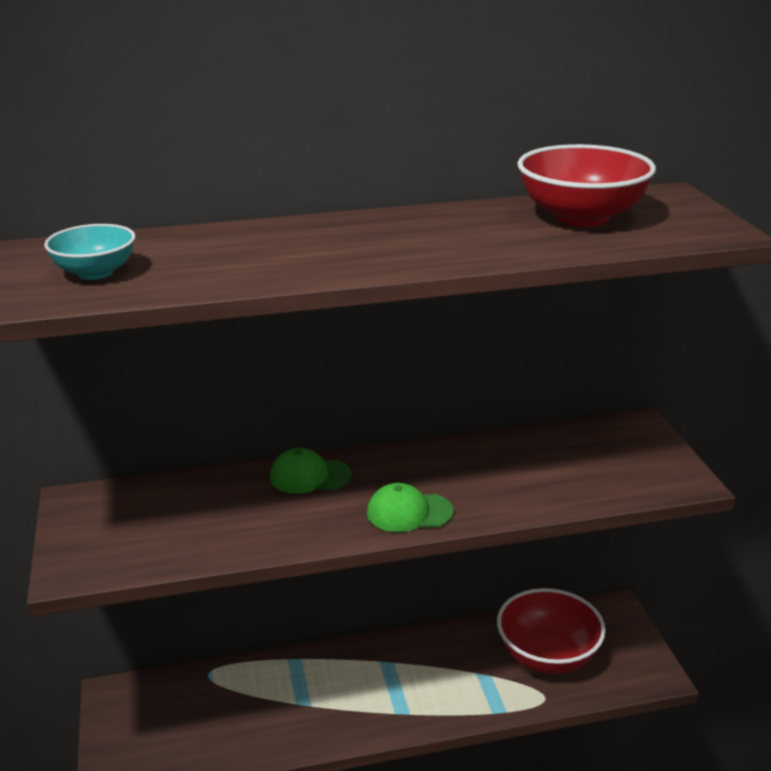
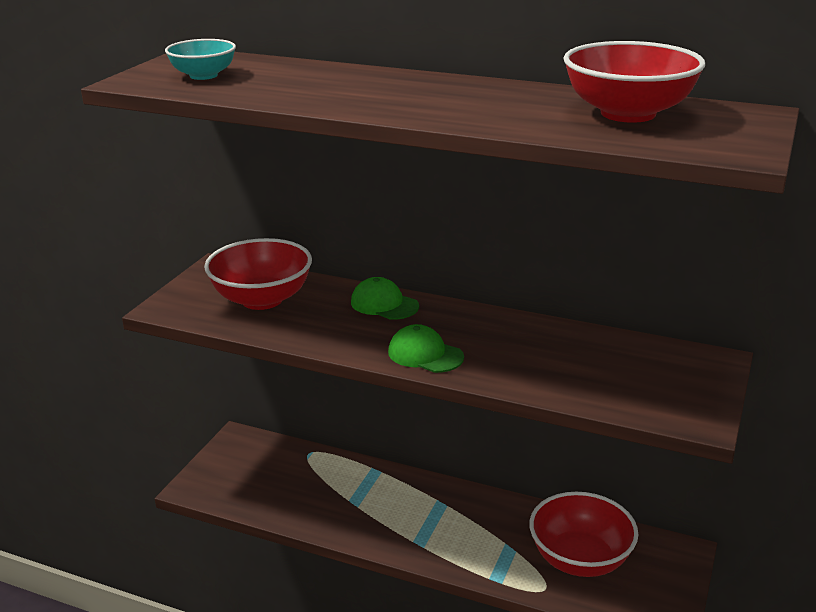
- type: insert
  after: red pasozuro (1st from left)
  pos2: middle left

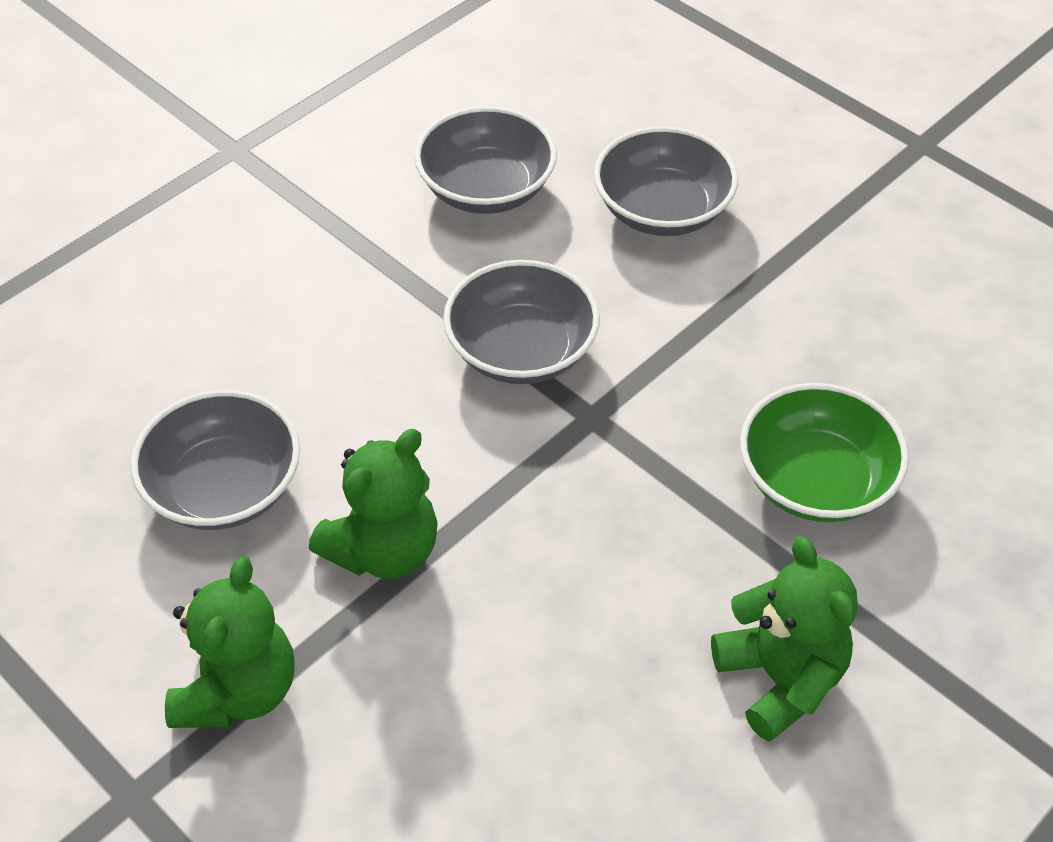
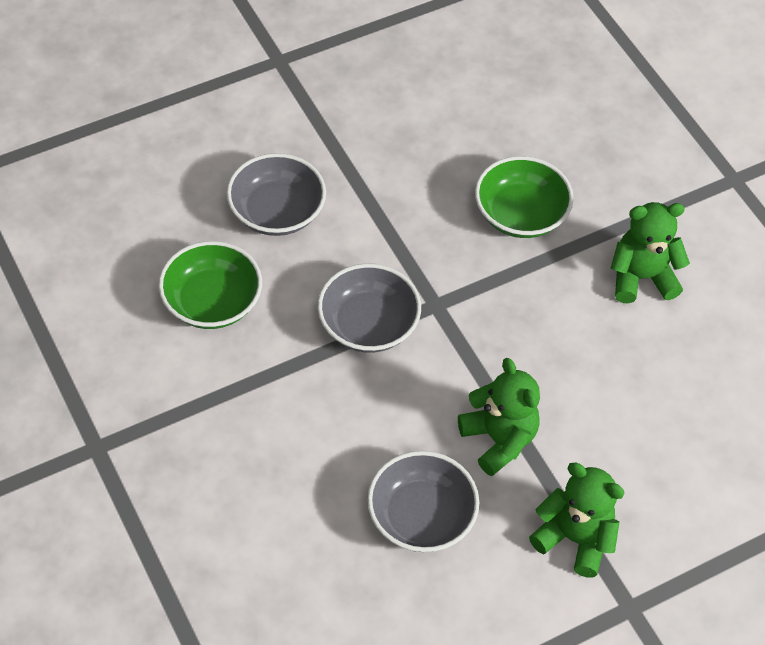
- type: recolor
  before: grey pasozuro (2nd from left)
  after: green pasozuro (1st from left)
  pos1: top centre
  pos2: middle left

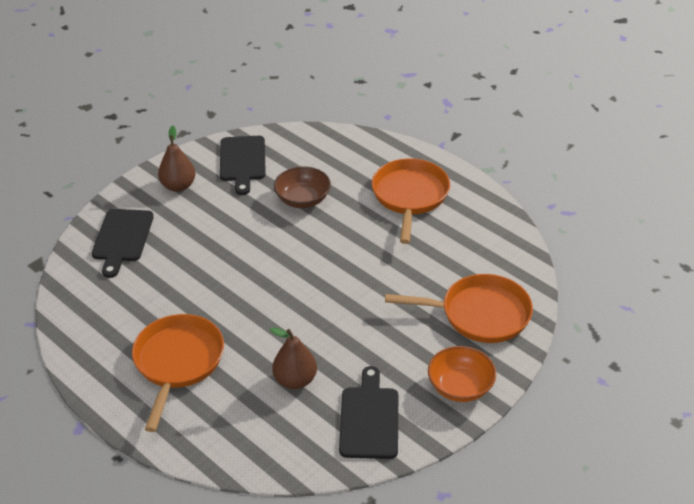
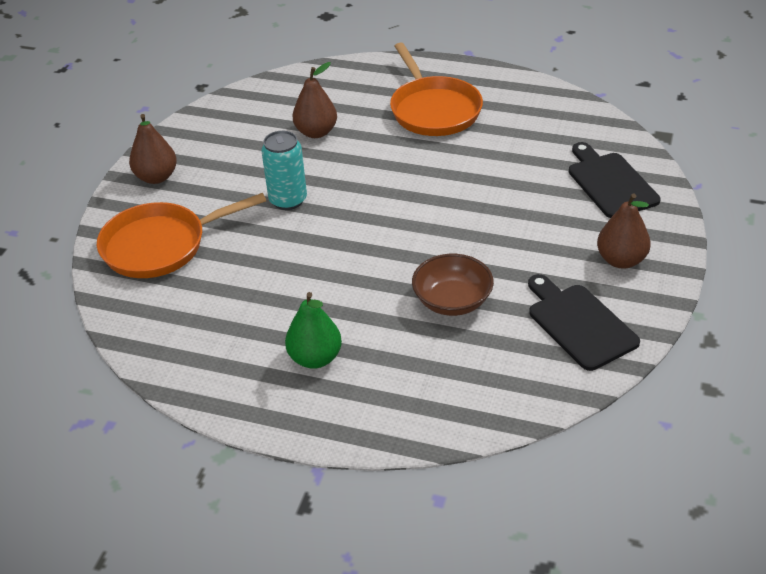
- type: replace
  before: orange pasozuro
  after: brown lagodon (1st from left)
  pos1: bottom centre
  pos2: top left
- type: insert
  after: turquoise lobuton
  pos2: top centre
- type: replace
  before: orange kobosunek (2nd from left)
  after: green lagodon
  pos1: centre
  pos2: centre
- type: delete
  before: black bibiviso (3rd from left)
  pos1: bottom centre

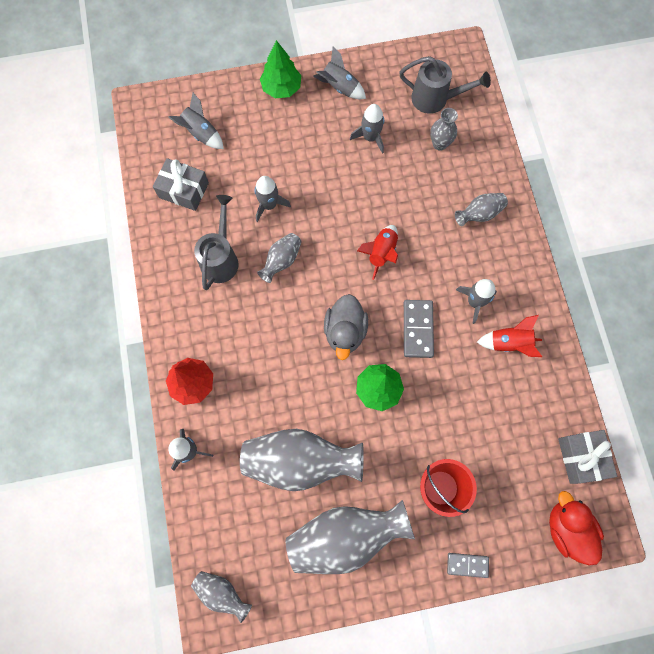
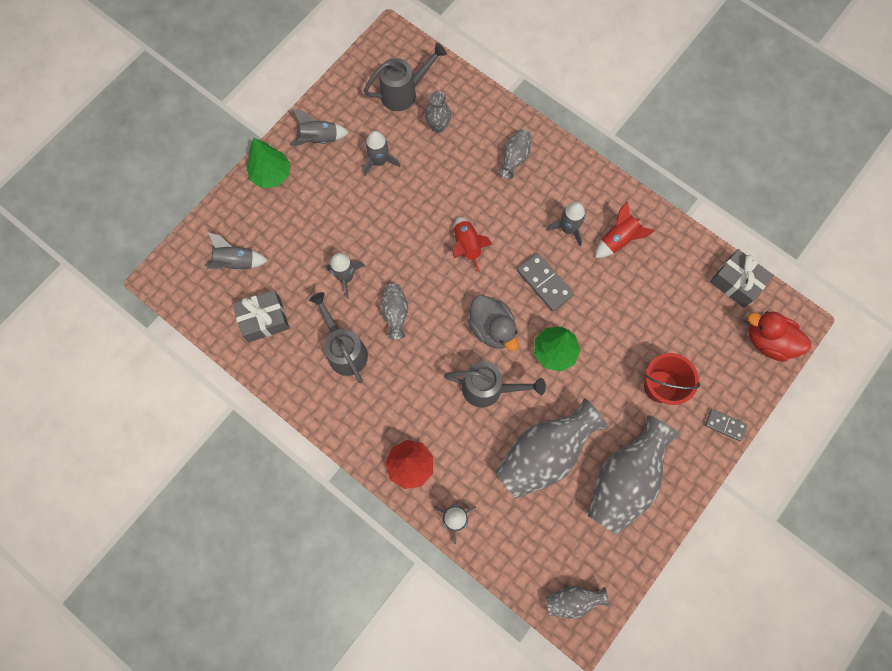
- type: insert
  after: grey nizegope (3rd from left)
  pos2: centre
- type: rotate
  before: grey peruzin (2nd from left)
  pos1: bottom right
  pos2: middle right
  turn: 60

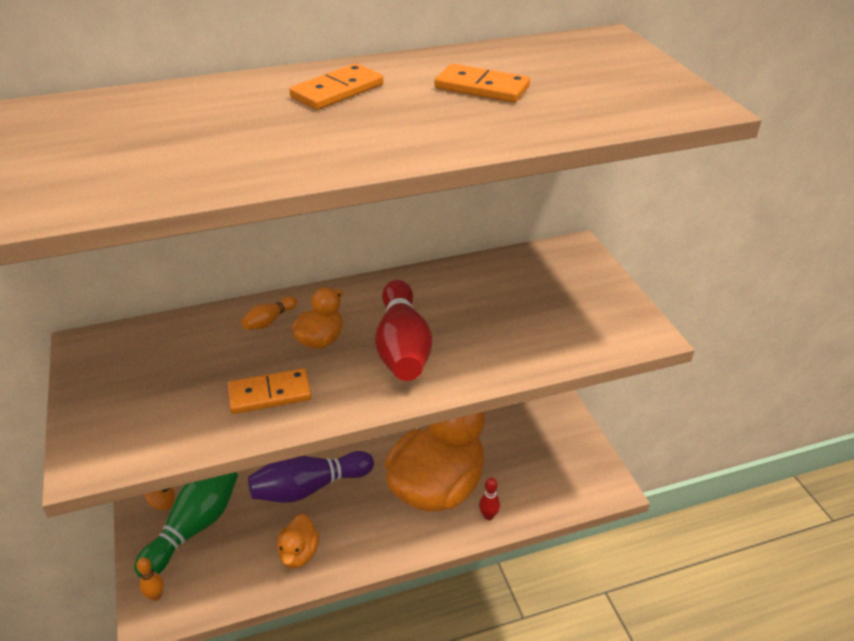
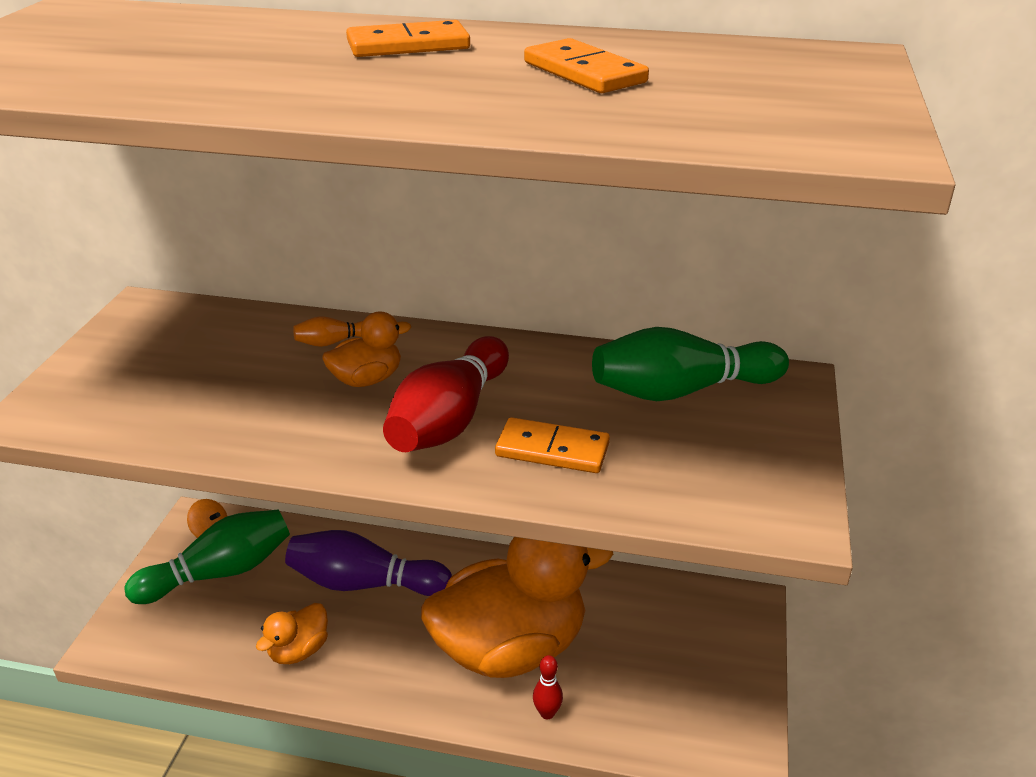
- type: move
  before: orange peruzin (1st from left in the first image)
  after: orange peruzin (2nd from left)
  pos1: middle left
  pos2: centre
- type: insert
  after: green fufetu (2nd from left)
  pos2: centre
- type: delete
  before: orange fufetu (1st from left)
  pos1: bottom left

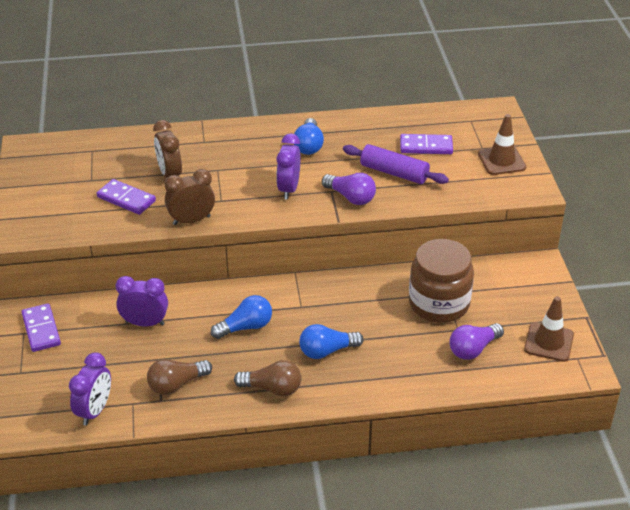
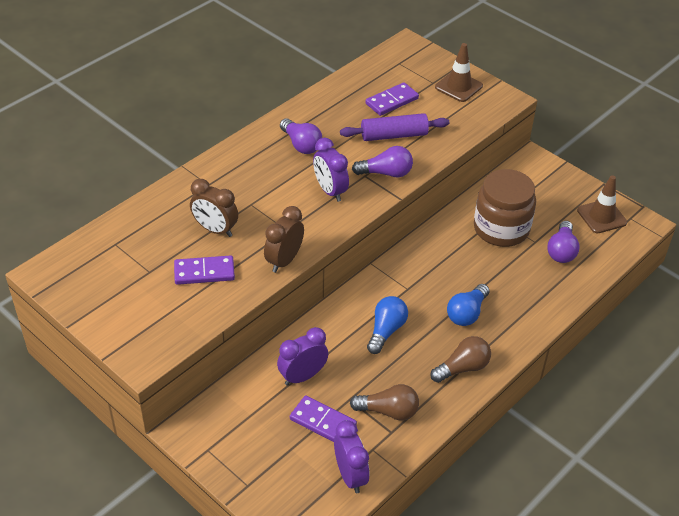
- type: recolor
  before: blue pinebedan (2nd from left)
  after: purple pinebedan (1st from left)
  pos1: top centre
  pos2: top centre
- type: move
  before: purple peruzin (1st from left in the first image)
  after: purple peruzin (2nd from left)
  pos1: middle left
  pos2: bottom centre
- type: rotate
  before: brown pinebedan (1st from left)
  pos1: bottom left
  pos2: bottom centre
  turn: -105

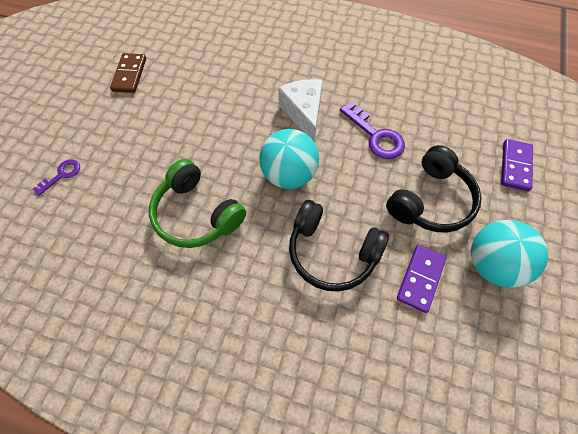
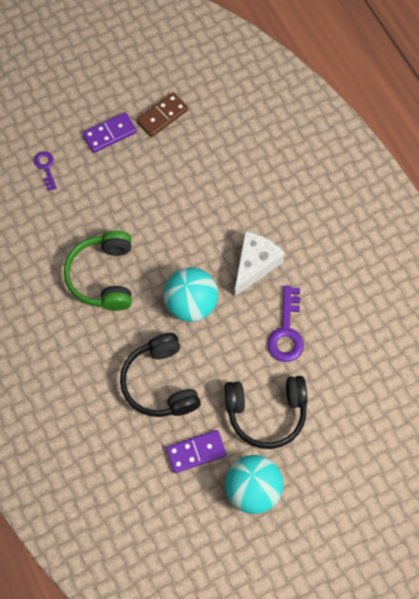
- type: rotate
  before: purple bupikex (1st from left)
  pos1: middle left
  pos2: top left
  turn: -105
- type: move
  before: purple peruzin (2nd from left in the first image)
  after: purple peruzin (1st from left)
  pos1: middle right
  pos2: top left

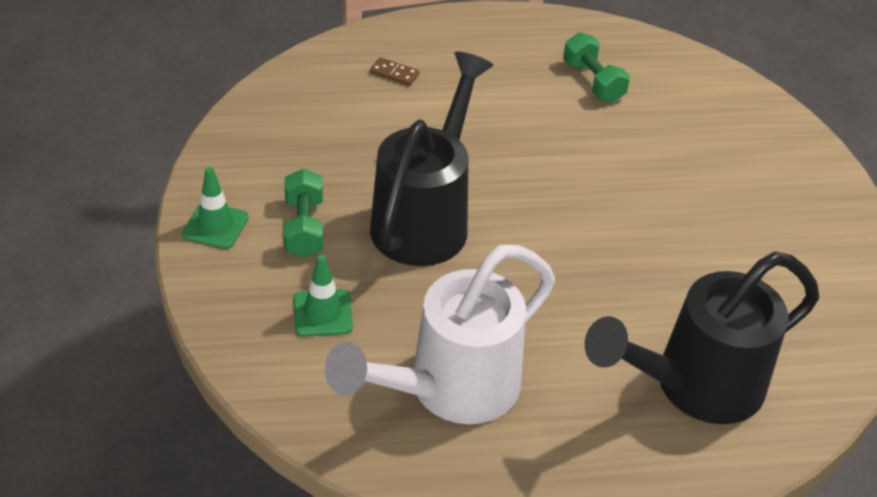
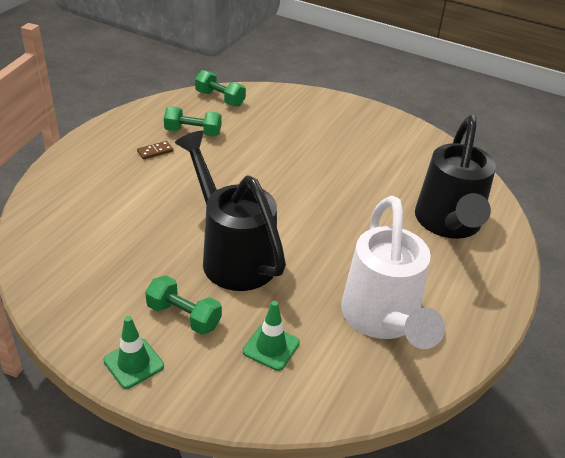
- type: move
  before: brown peruzin
  pos1: top centre
  pos2: top left
- type: insert
  after: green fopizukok (3rd from left)
  pos2: top centre

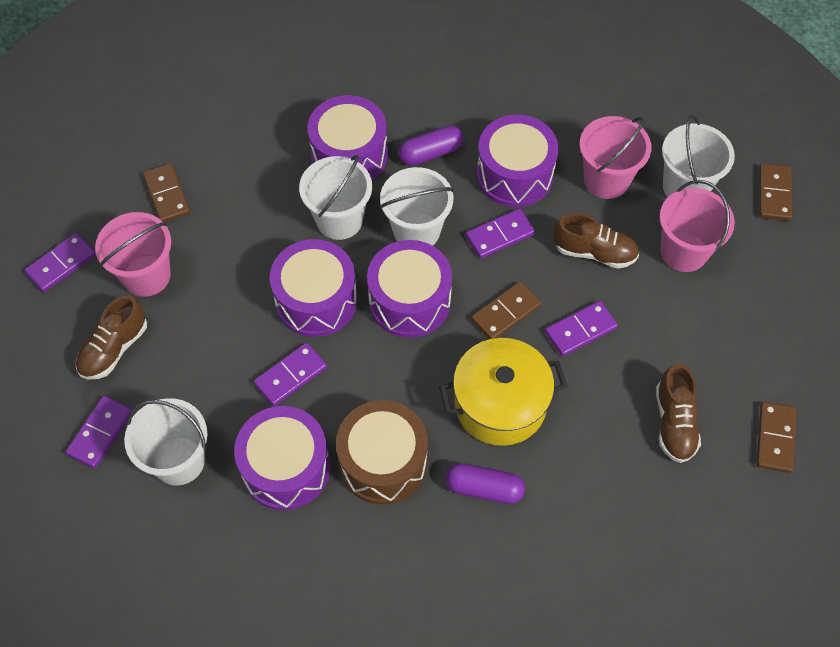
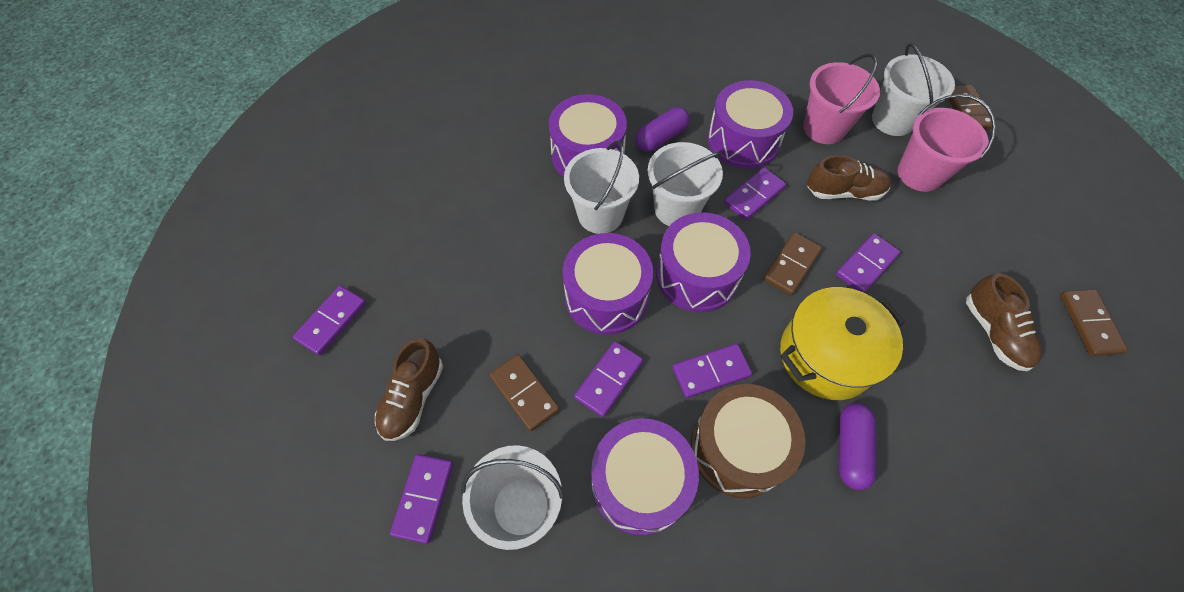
- type: move
  before: brown peruzin (1st from left)
  pos1: top left
  pos2: centre
- type: insert
  after: purple peruzin (4th from left)
  pos2: centre
- type: rotate
  before: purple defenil (2nd from left)
  pos1: bottom centre
  pos2: bottom right
  turn: -75
- type: delete
  before: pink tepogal (1st from left)
  pos1: middle left

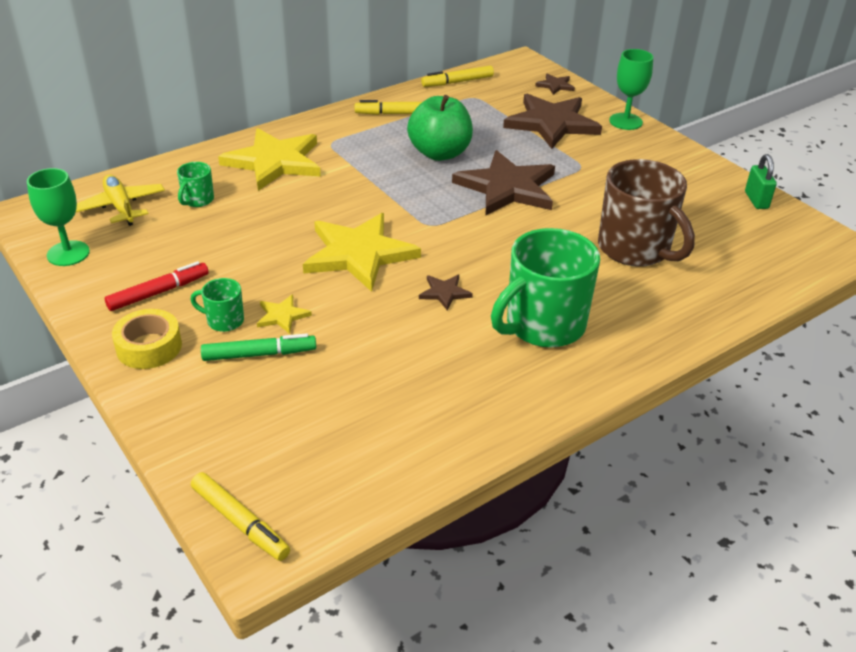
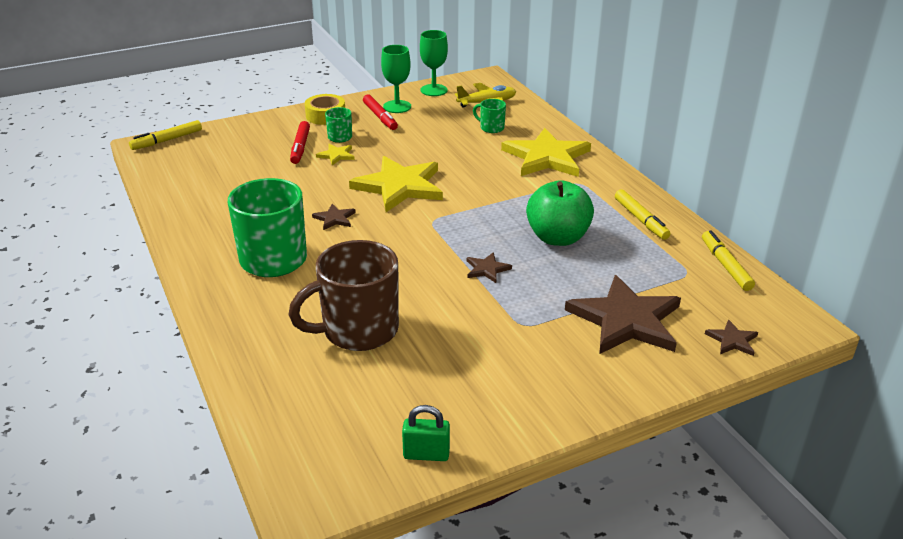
- type: recolor
  before: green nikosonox
  after: red nikosonox (1st from left)
  pos1: middle left
  pos2: top left
- type: move
  before: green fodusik (2nd from left in the first image)
  after: green fodusik (1st from left)
  pos1: top right
  pos2: top centre
- type: resize
  before: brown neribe (2nd from left)
  pos1: top centre
  pos2: centre
  scale: 0.43
- type: rotate
  before: yellow nikosonox (2nd from left)
  pos1: top centre
  pos2: middle right
  turn: 150

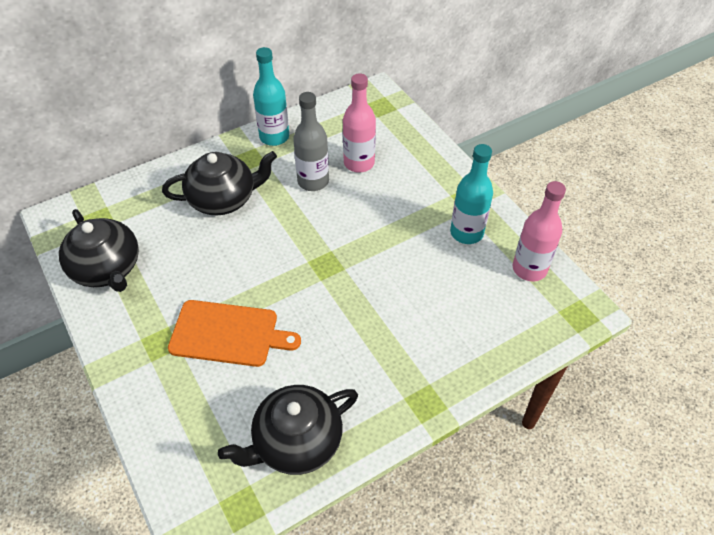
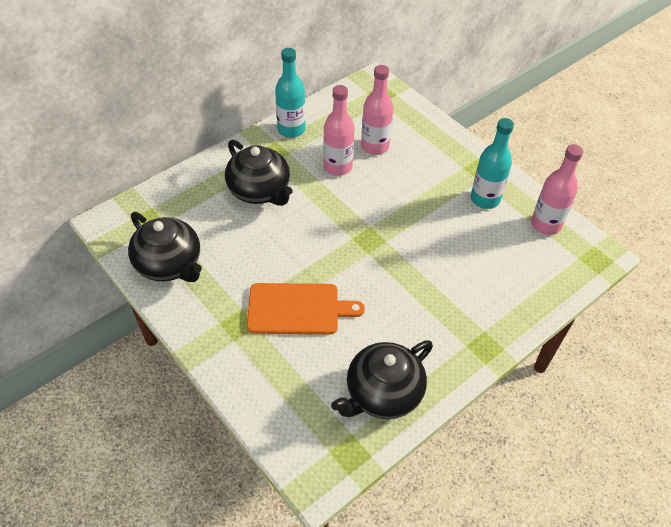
- type: rotate
  before: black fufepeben (2nd from left)
  pos1: middle left
  pos2: top centre
  turn: 75
- type: recolor
  before: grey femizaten
  after: pink femizaten (1st from left)
  pos1: top centre
  pos2: top centre

